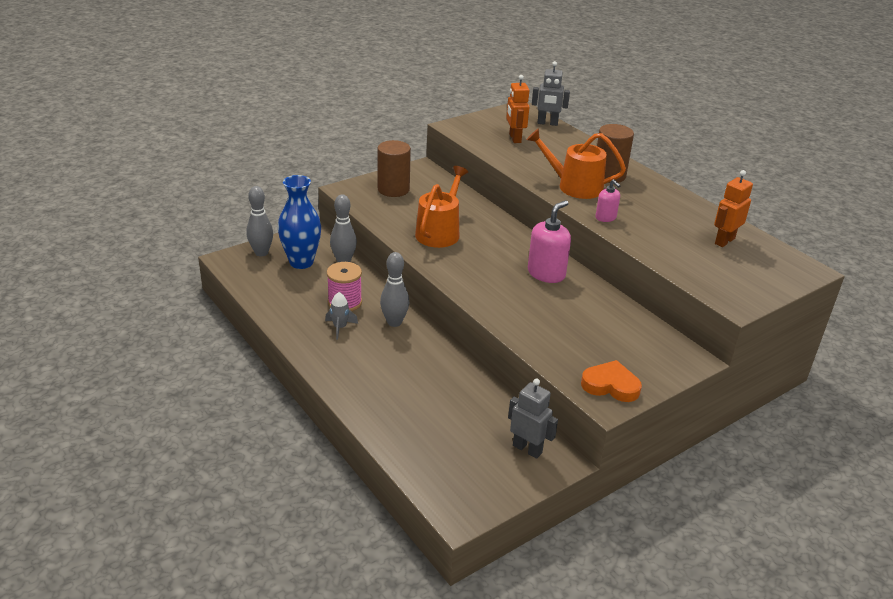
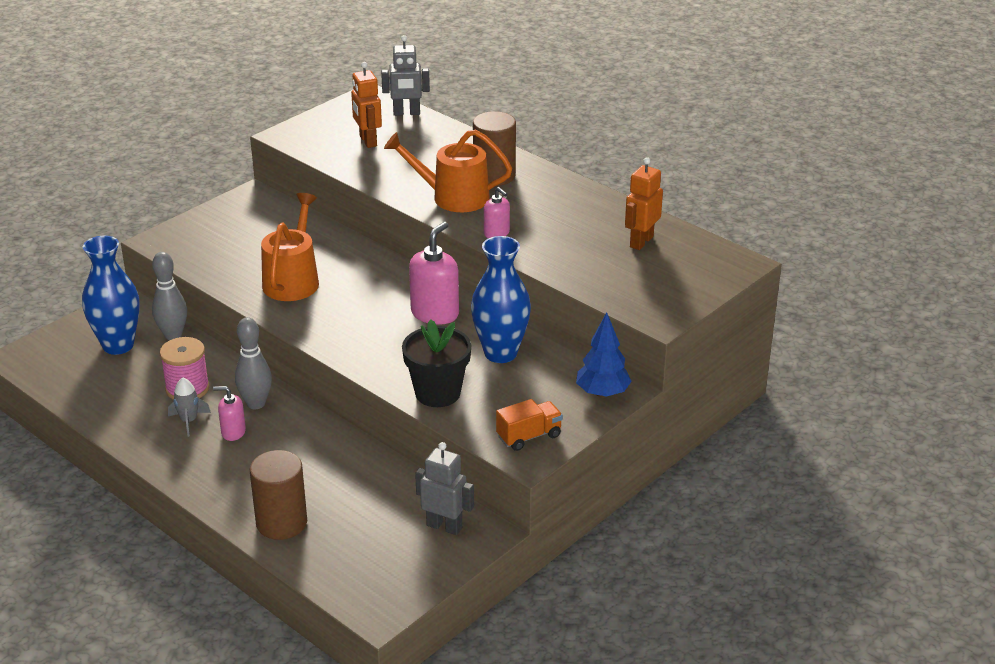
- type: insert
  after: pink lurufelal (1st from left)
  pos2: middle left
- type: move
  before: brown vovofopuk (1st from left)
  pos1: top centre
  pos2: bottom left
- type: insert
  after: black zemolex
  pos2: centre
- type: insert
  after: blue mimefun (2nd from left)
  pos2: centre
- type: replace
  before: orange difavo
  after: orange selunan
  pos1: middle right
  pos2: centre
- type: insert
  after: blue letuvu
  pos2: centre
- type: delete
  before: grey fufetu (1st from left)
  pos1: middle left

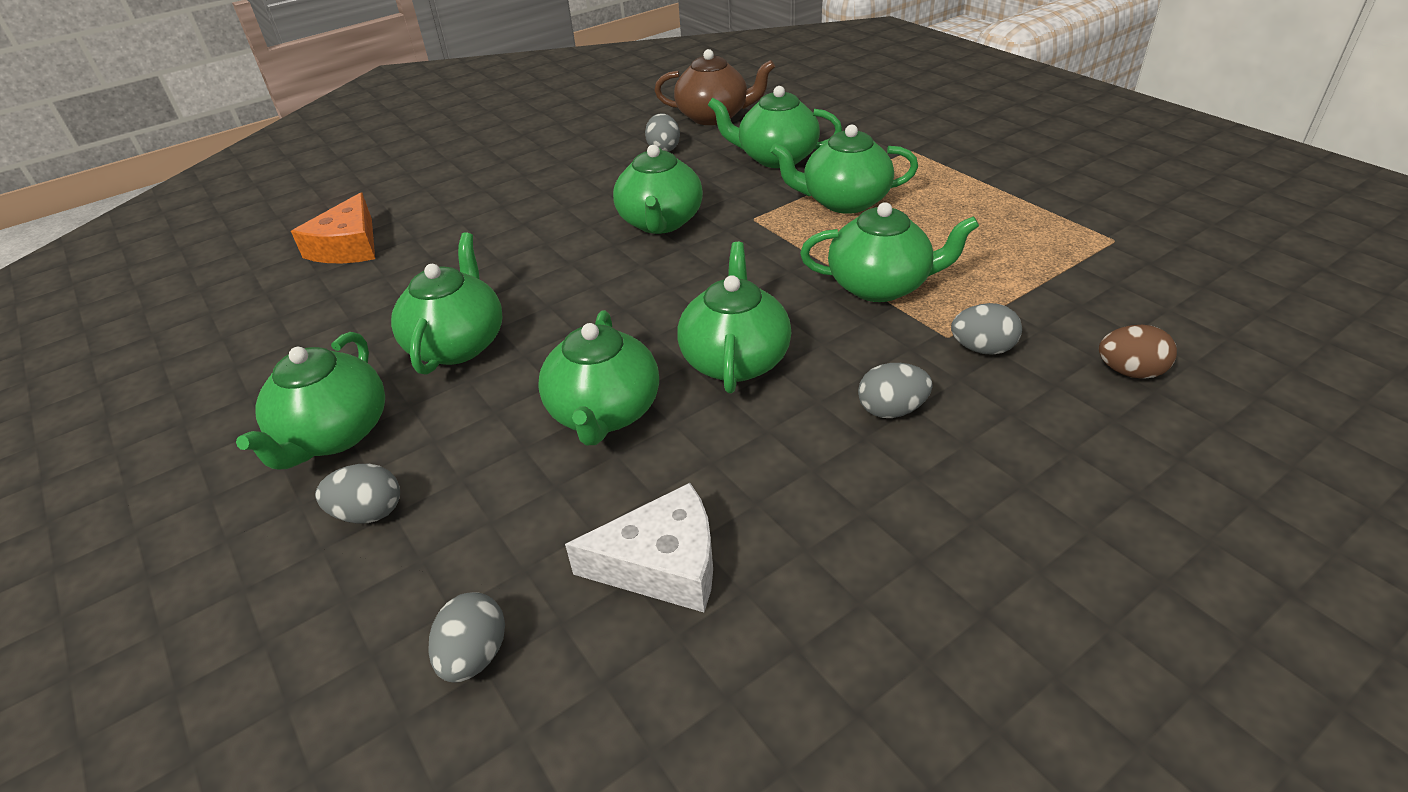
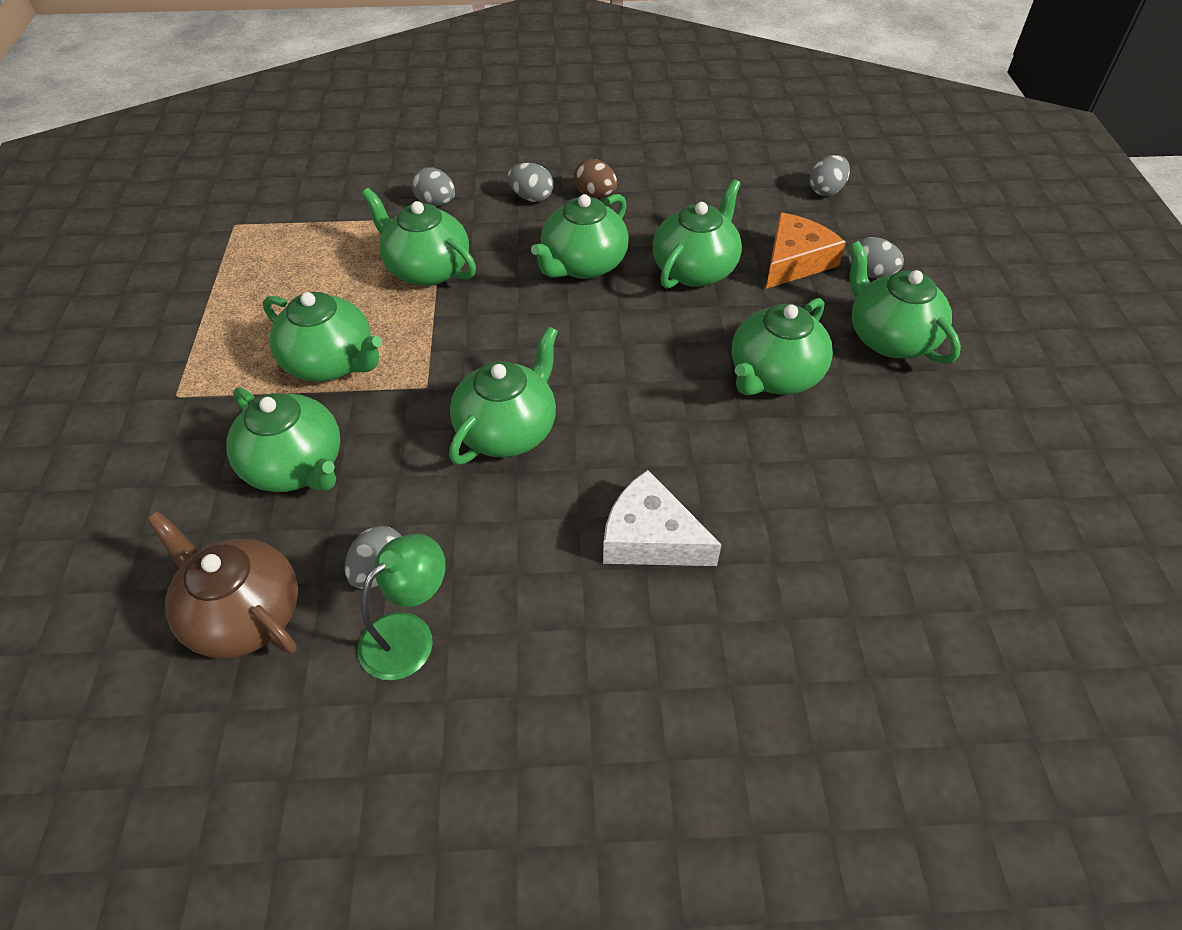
- type: insert
  after: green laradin
  pos2: centre
- type: move
  before: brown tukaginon
  pos1: middle right
  pos2: top centre
- type: move
  before: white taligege
  pos1: bottom centre
  pos2: centre
- type: move
  before: orange taligege
  pos1: top left
  pos2: top right
- type: rotate
  before: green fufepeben (1st from left in the first image)
  pos1: middle left
  pos2: top right
  turn: -75

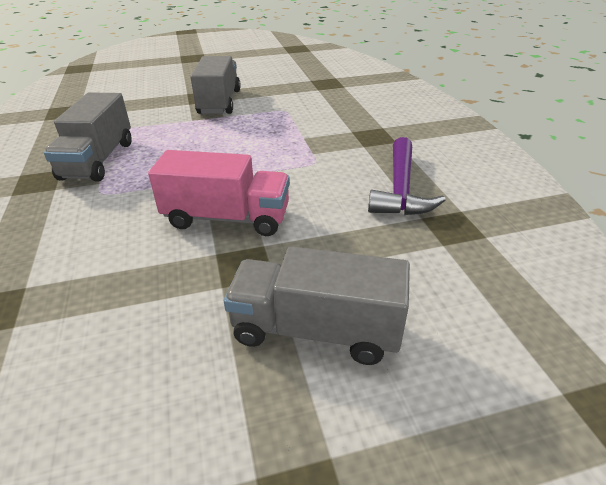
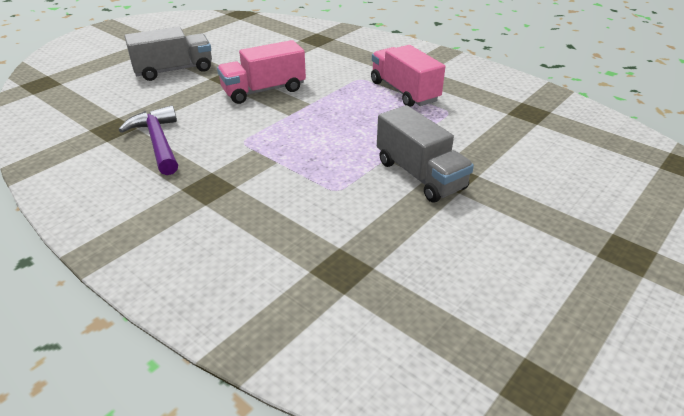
- type: recolor
  before: grey selunan (1st from left)
  after: pink selunan (2nd from left)
  pos1: top left
  pos2: top centre

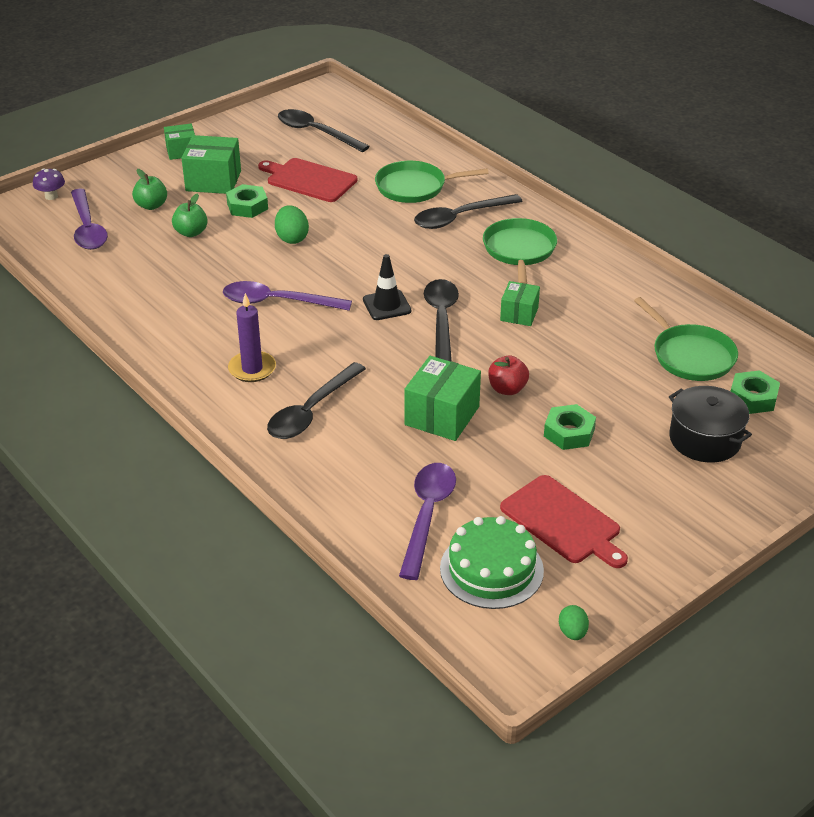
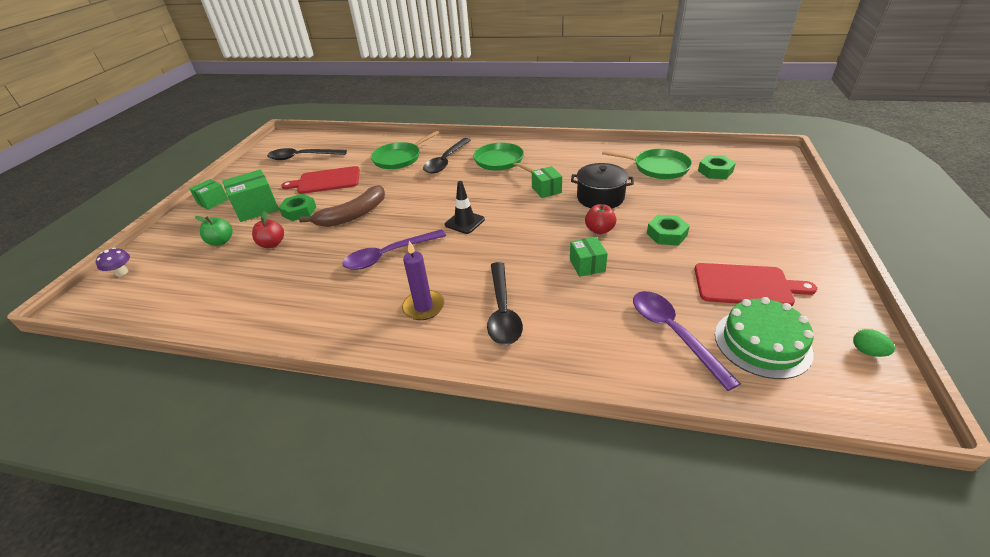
- type: recolor
  before: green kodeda (2nd from left)
  after: red kodeda (1st from left)
  pos1: top left
  pos2: middle left
- type: replace
  before: green tukaginon (1st from left)
  after: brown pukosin
  pos1: top centre
  pos2: centre
- type: resize
  before: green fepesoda (3rd from left in the first image)
  pos1: centre
  pos2: centre
  scale: 0.62
- type: move
  before: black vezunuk
  pos1: middle right
  pos2: centre
- type: delete
  before: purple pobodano (1st from left)
  pos1: top left
- type: delete
  before: black pobodano (3rd from left)
  pos1: centre

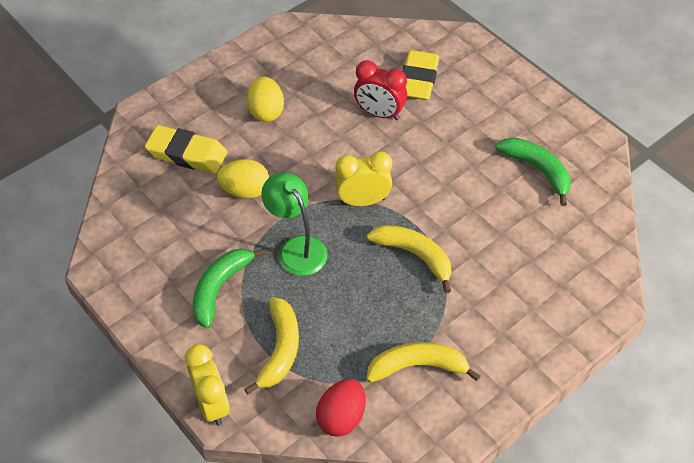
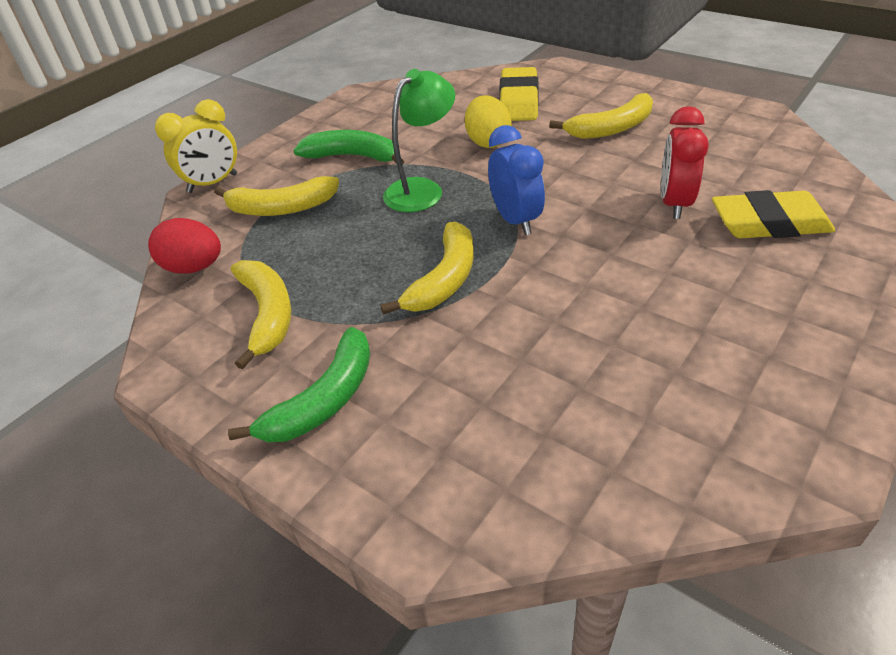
- type: move
  before: green pukosin (2nd from left in the first image)
  after: green pukosin (1st from left)
  pos1: middle right
  pos2: centre
- type: recolor
  before: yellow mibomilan (2nd from left)
  after: blue mibomilan
  pos1: centre
  pos2: top centre
- type: replace
  before: yellow tukaginon (2nd from left)
  after: yellow pukosin (4th from left)
  pos1: top centre
  pos2: top right

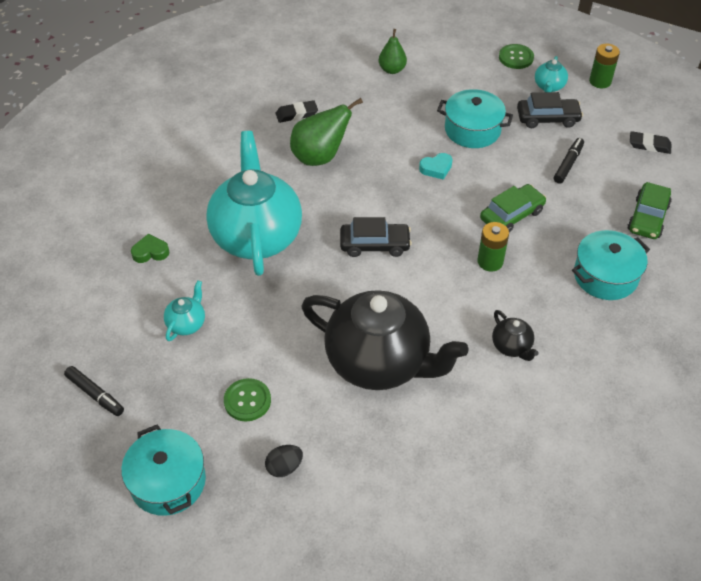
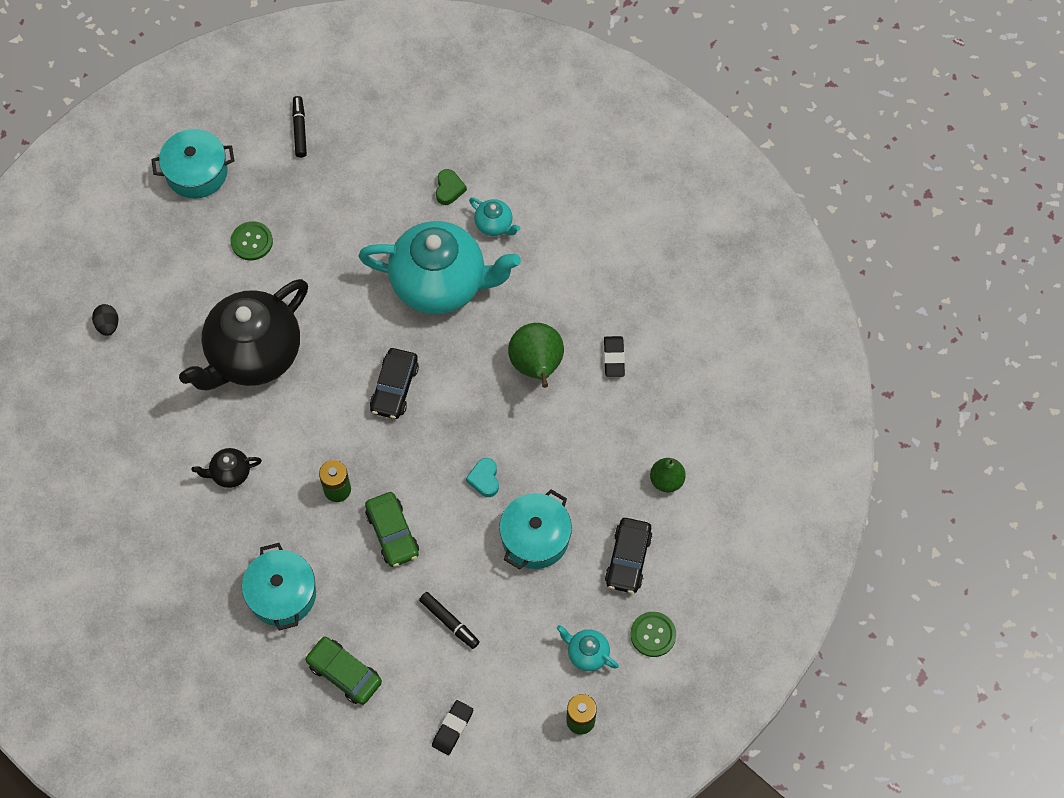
- type: move
  before: black tukaginon
  pos1: bottom centre
  pos2: middle left
- type: rotate
  before: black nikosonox (1st from left)
  pos1: bottom left
  pos2: top left
  turn: 120
- type: move
  before: turquoise fufepeben (1st from left in the first image)
  after: turquoise fufepeben (2nd from left)
  pos1: middle left
  pos2: top centre
- type: move
  before: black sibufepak (2nd from left)
  pos1: top right
  pos2: bottom centre

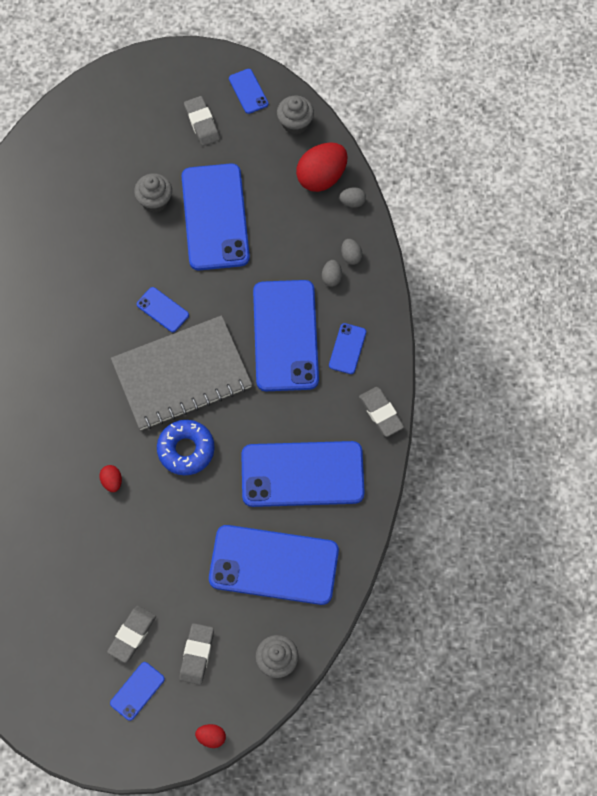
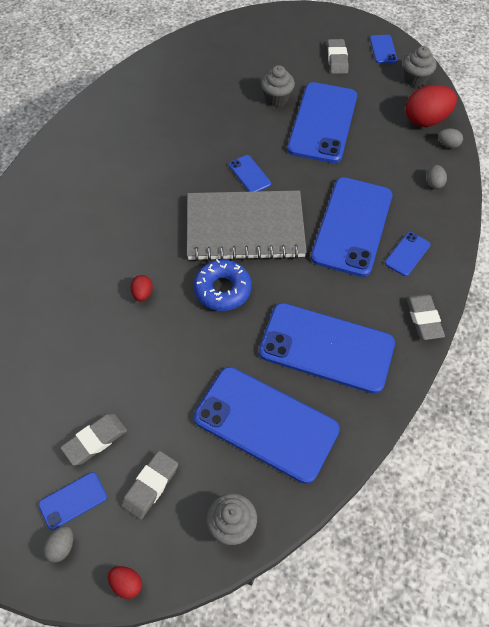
- type: move
  before: grey tukaginon (1st from left)
  pos1: centre
  pos2: bottom left

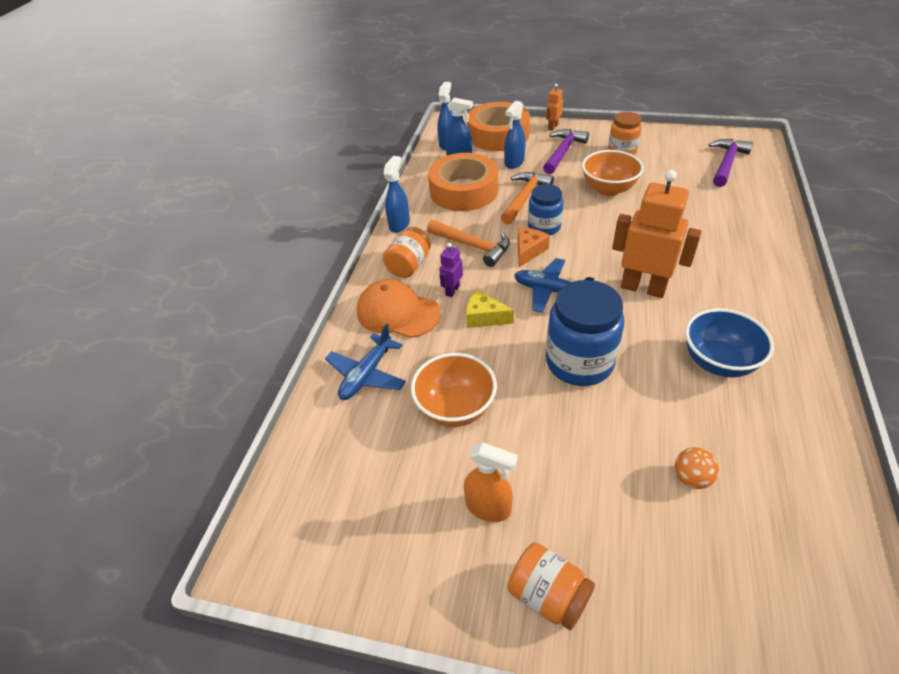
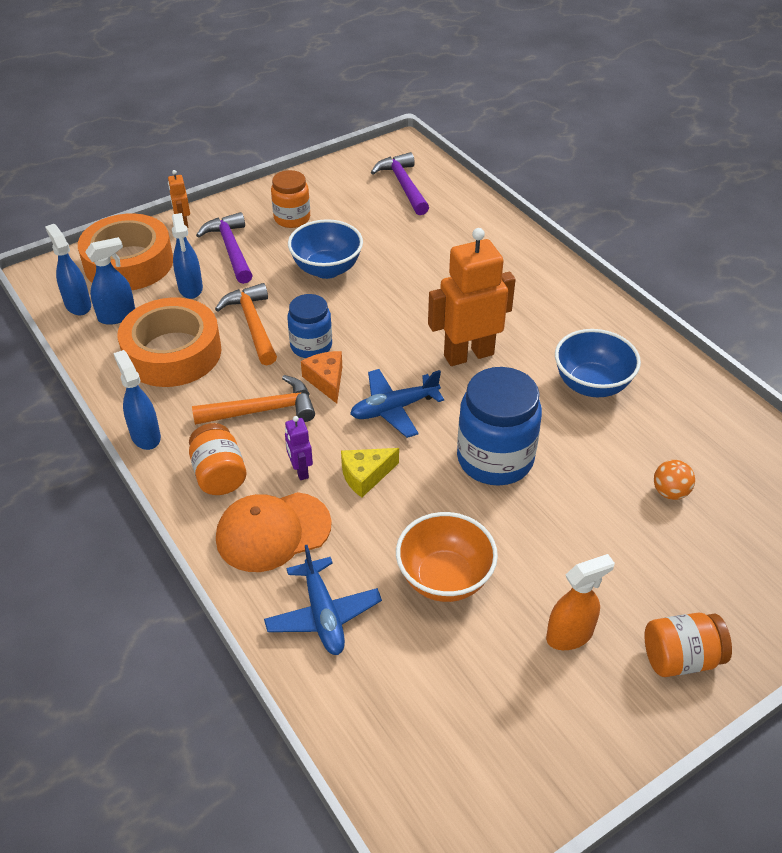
- type: recolor
  before: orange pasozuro (2nd from left)
  after: blue pasozuro (1st from left)
  pos1: top right
  pos2: top centre

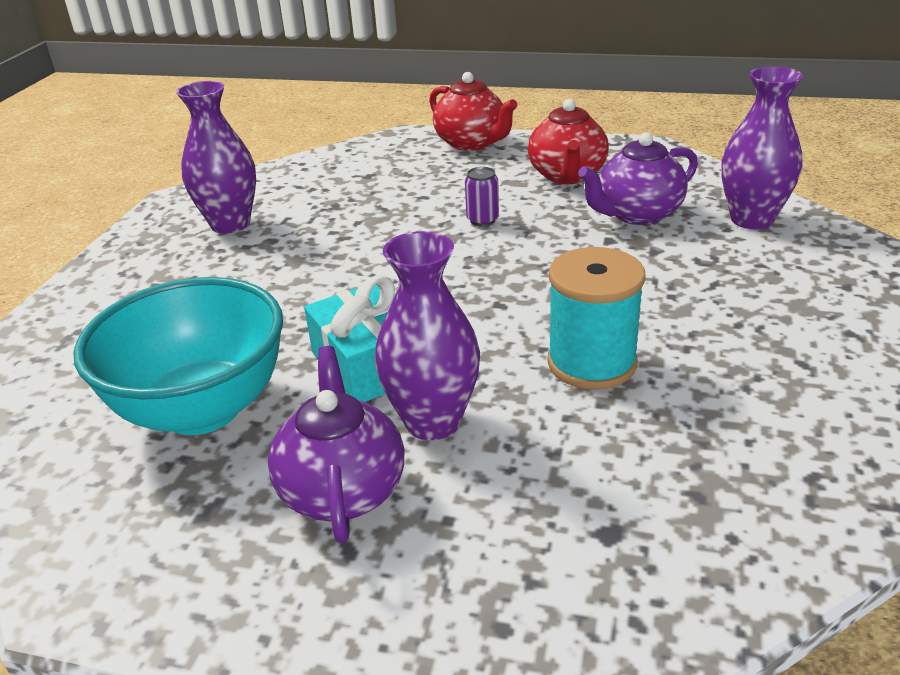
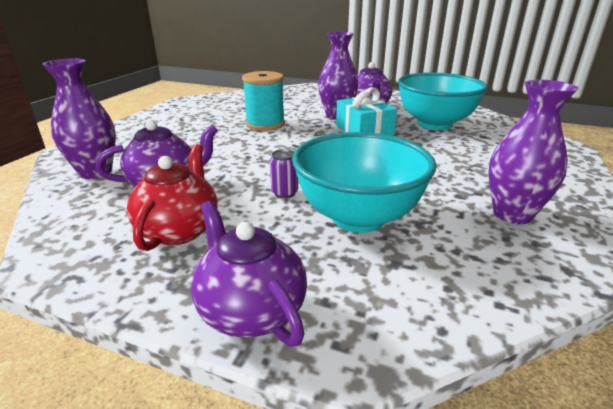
- type: recolor
  before: red fufepeben (1st from left)
  after: purple fufepeben (2nd from left)
  pos1: top centre
  pos2: bottom centre
- type: insert
  after: turquoise pasozuro (1st from left)
  pos2: centre

